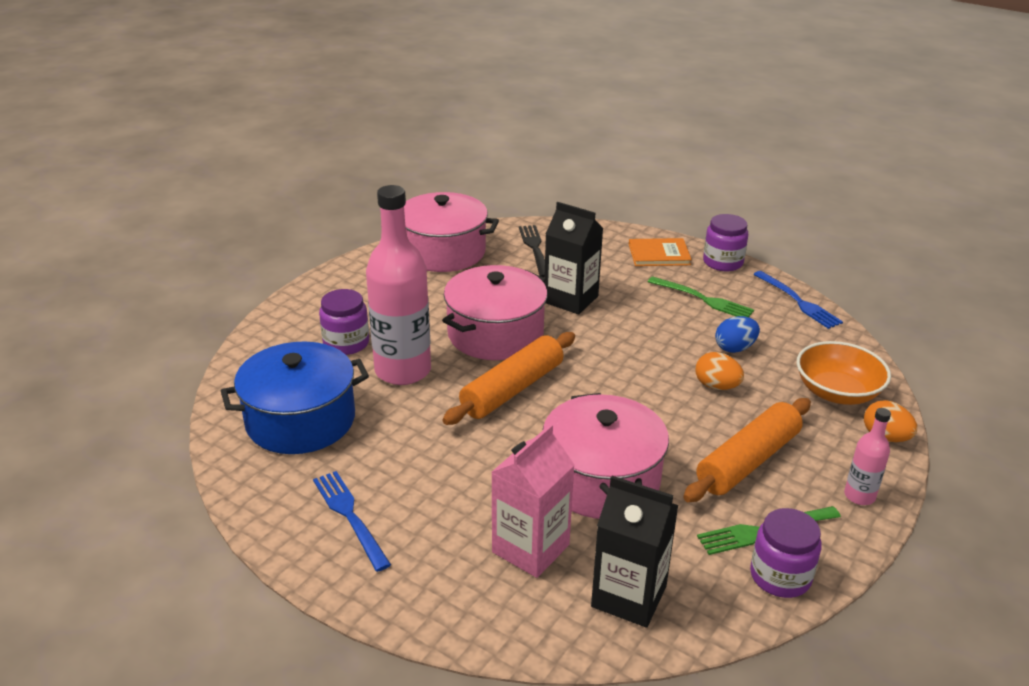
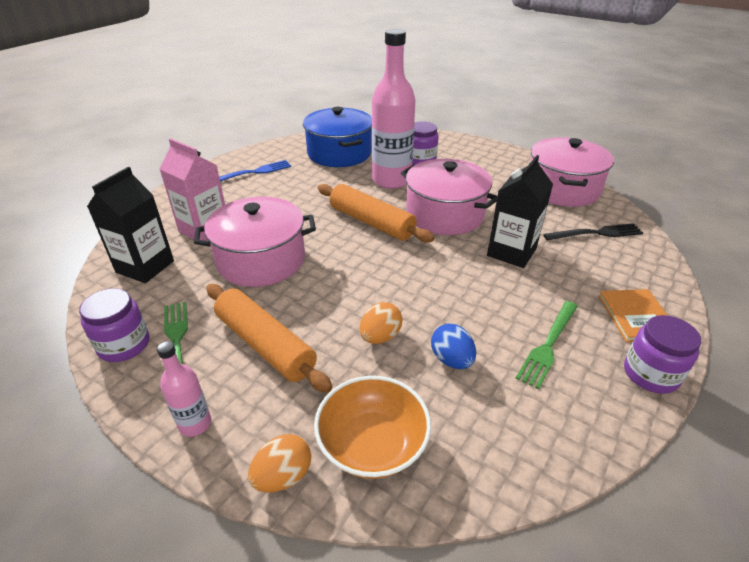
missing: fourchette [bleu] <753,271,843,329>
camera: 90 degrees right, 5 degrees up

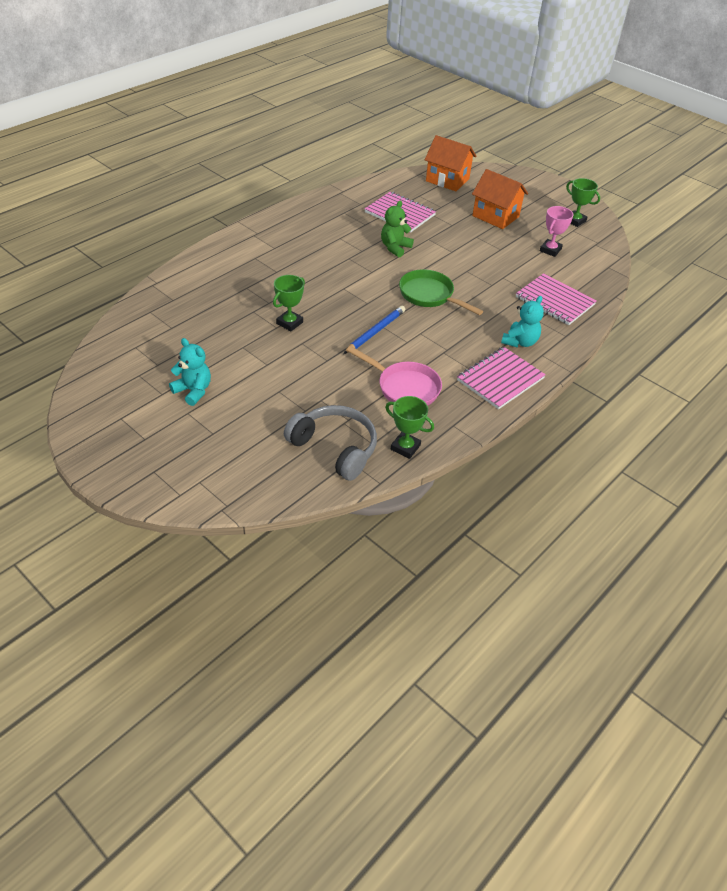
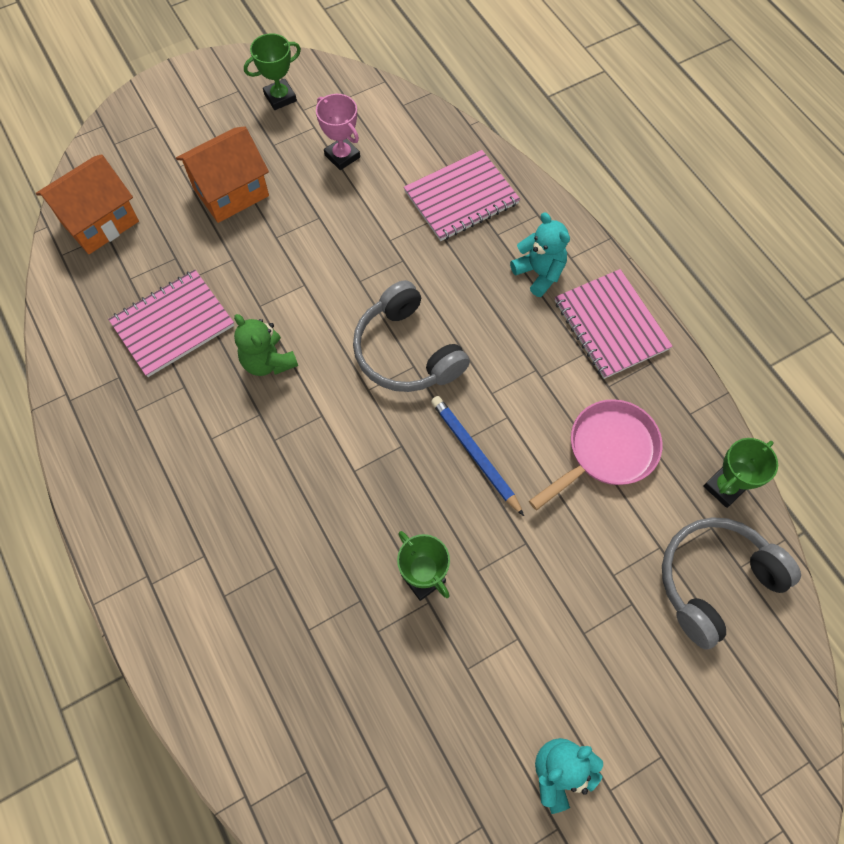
exchanged: poêle [vert] <399,269,483,315> to casque audio [gris] <353,280,470,392>
camera: 70 degrees left, 20 degrees up

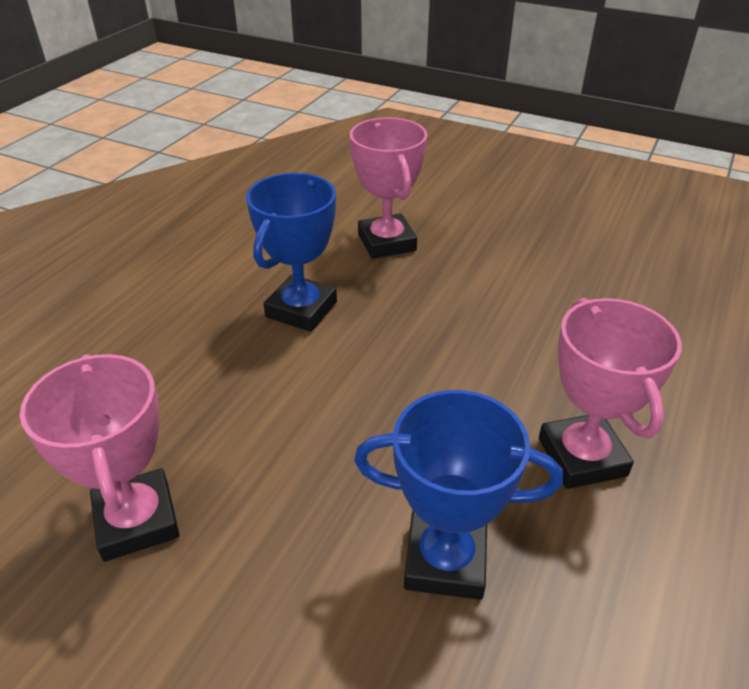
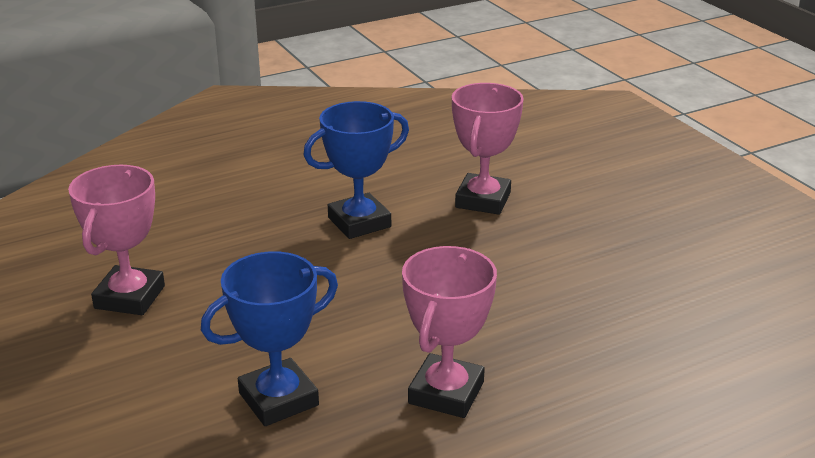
spun: trophée [bleu] <354,390,563,600> = <201,251,338,426> 75 degrees counterclockwise
camera: 35 degrees right, 10 degrees down

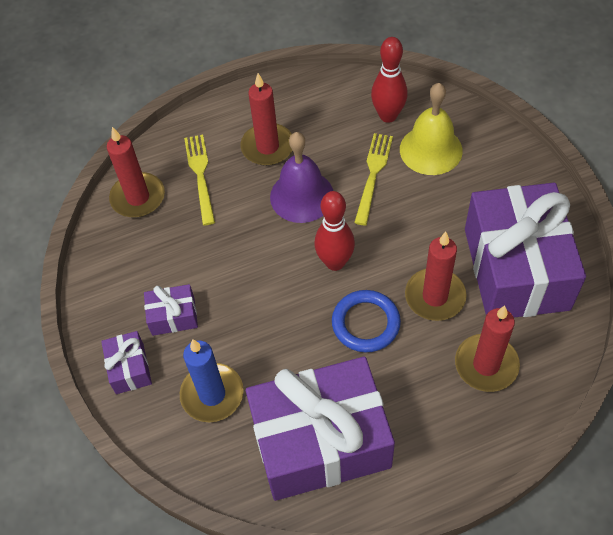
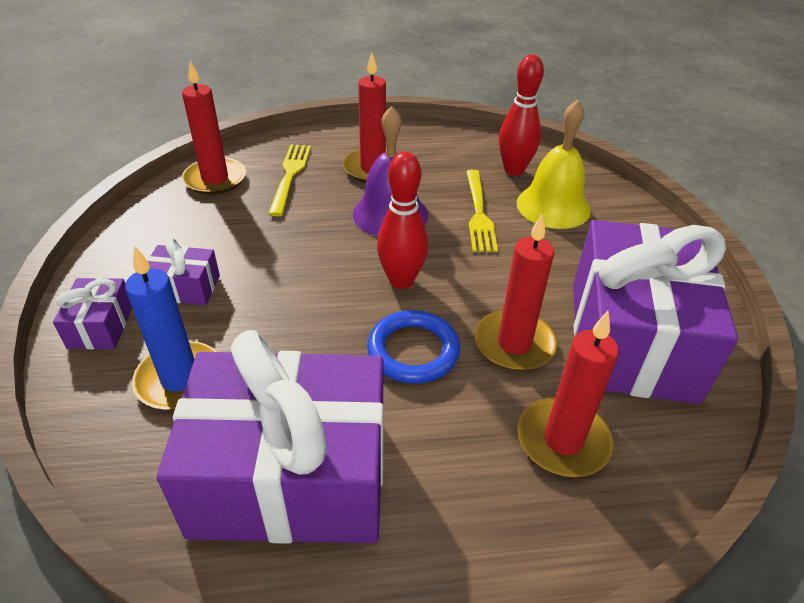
spun: fourchette [jaune] <354,133,393,225> = <466,170,498,252> 150 degrees clockwise
camera: 10 degrees right, 15 degrees down

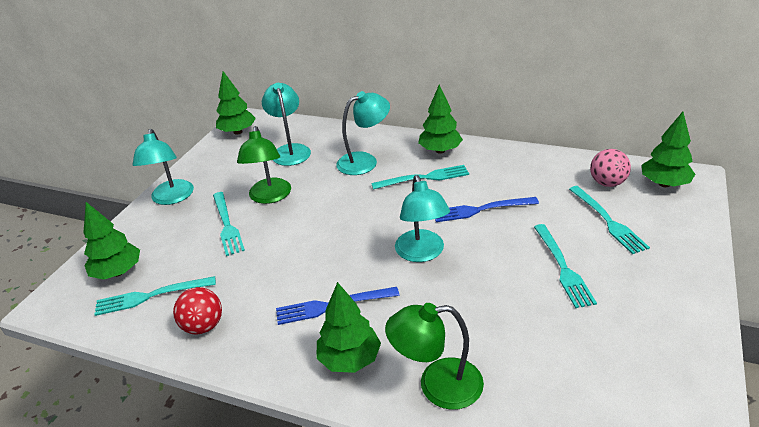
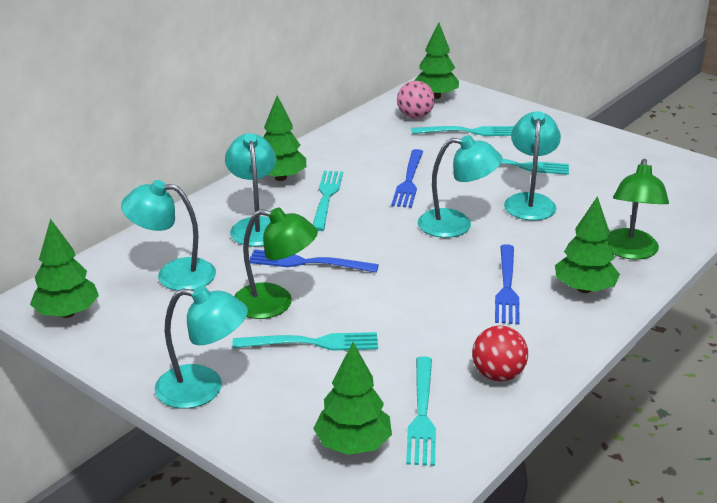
appeared: fourchette [bleu] <249,249,379,273>; lampe [turquoise] <504,111,561,220>
camera: 75 degrees left, 5 degrees down

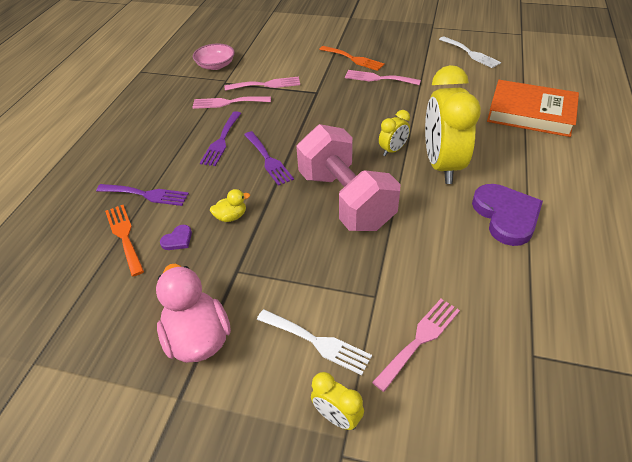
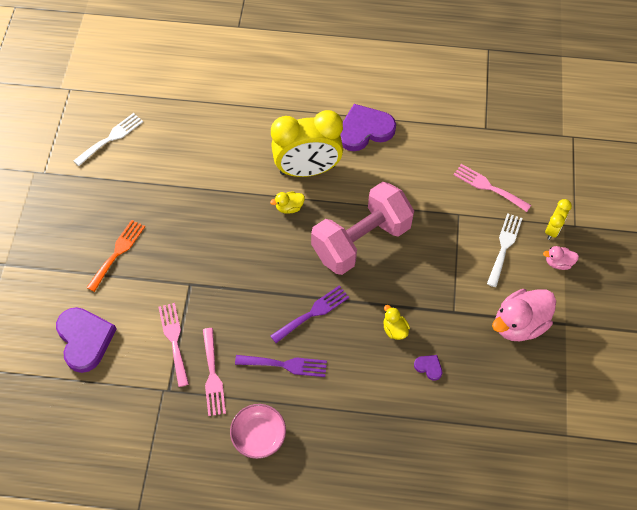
missing: fourchette [violet] <96,184,189,206>; fourchette [orange] <105,205,144,276>; fourchette [rose] <345,70,421,85>; livre [orange] <487,80,579,137>
appeared: cœur [violet] <56,307,117,373>; canard [rose] <543,246,579,270>
relocated: bol [rose] <193,44,235,70> to <230,404,286,459>
exchanged: réveil [jaune] <379,110,410,156> to canard [jaune] <270,192,305,214>
camera: 100 degrees left, 15 degrees up

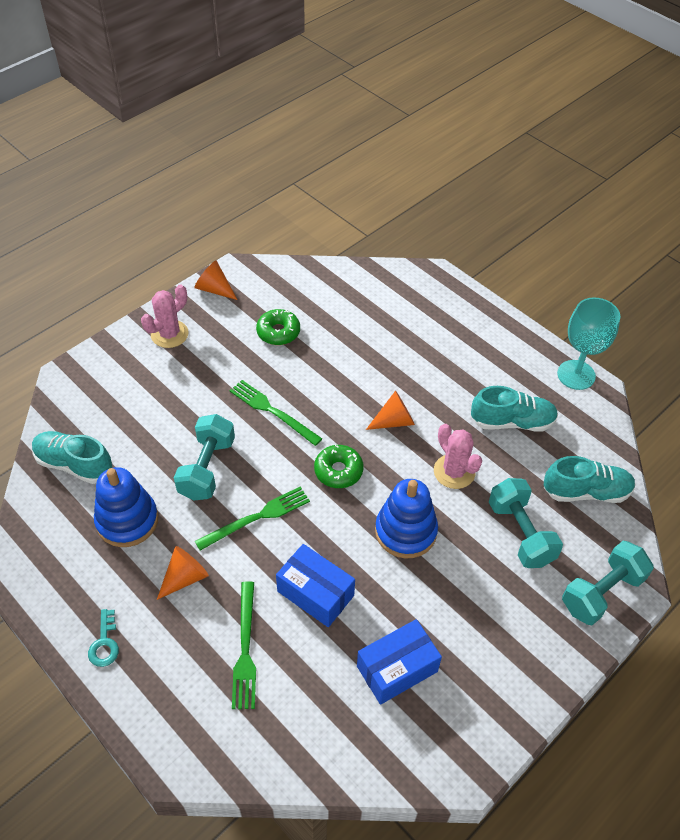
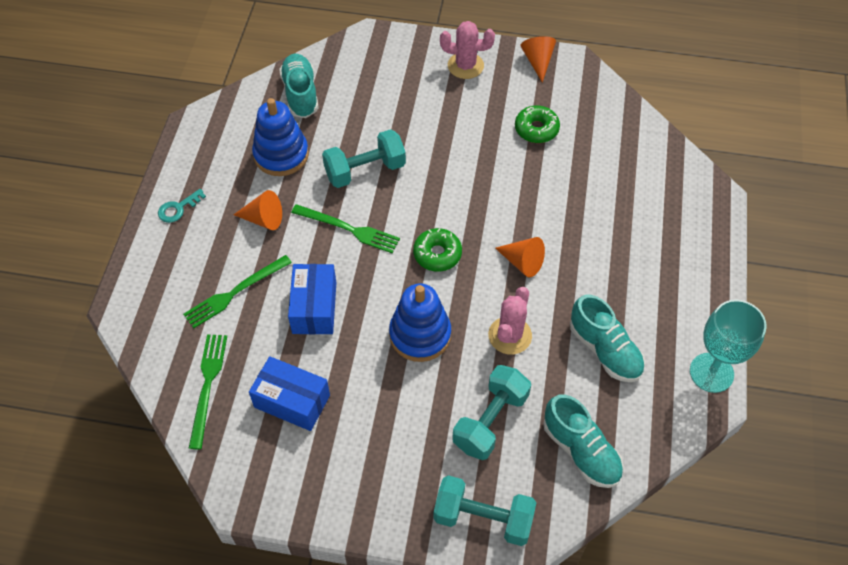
relocated: fourchette [vert] <230,380,322,446> to <189,334,227,449>
camera: 55 degrees right, 5 degrees up

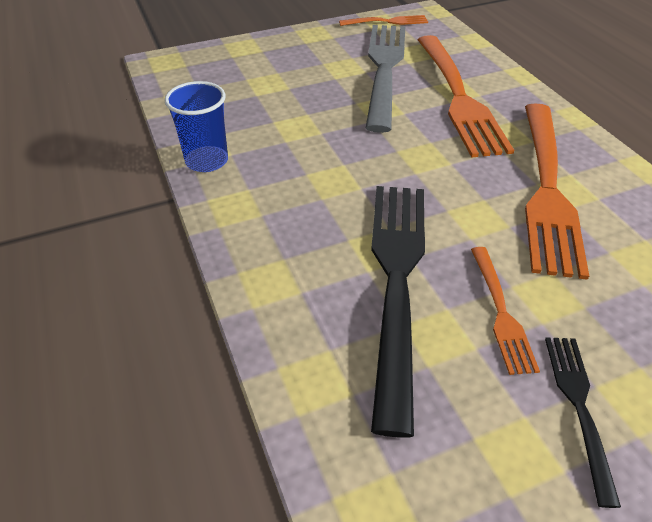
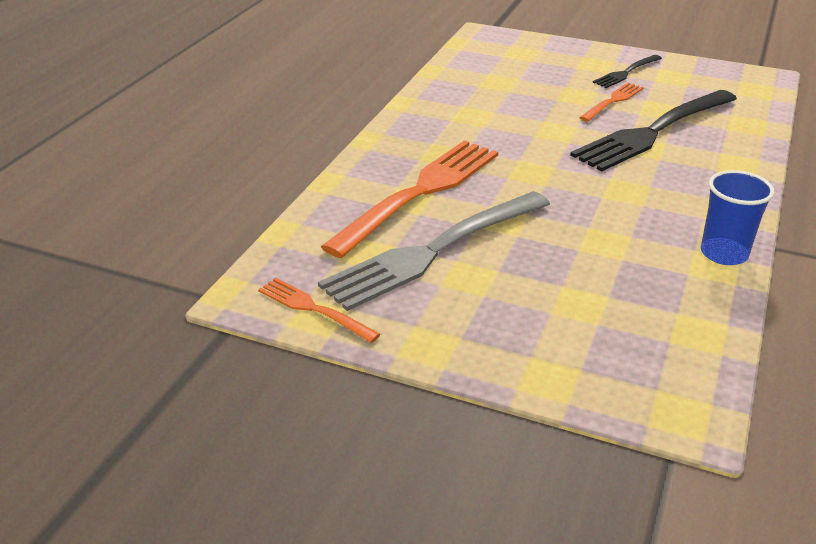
missing: fourchette [orange] <525,103,589,280>
camera: 135 degrees left, 10 degrees down

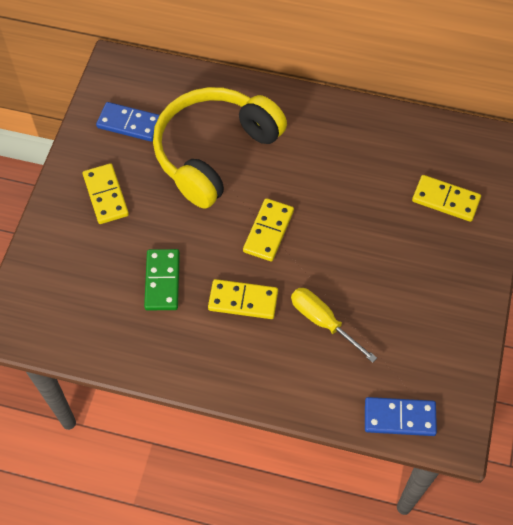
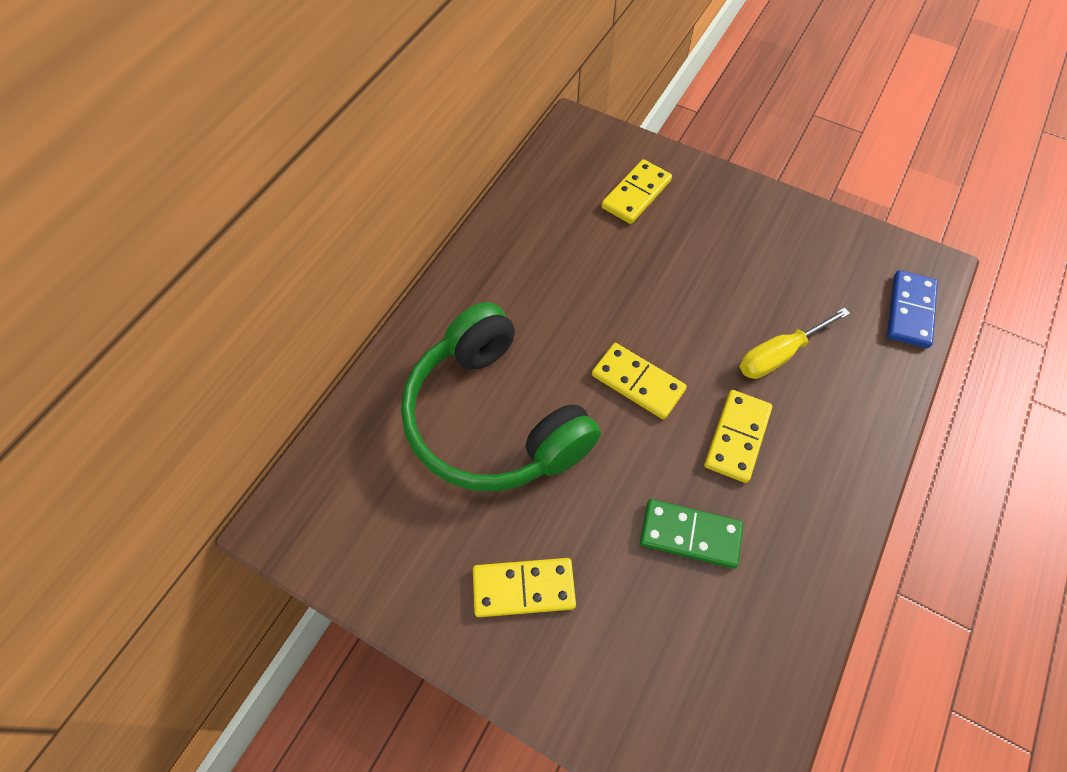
missing: domino [bleu] <96,102,160,142>
colour: casque audio [jaune] <153,87,287,209> to casque audio [vert] <401,302,601,491>
camera: 75 degrees left, 0 degrees up

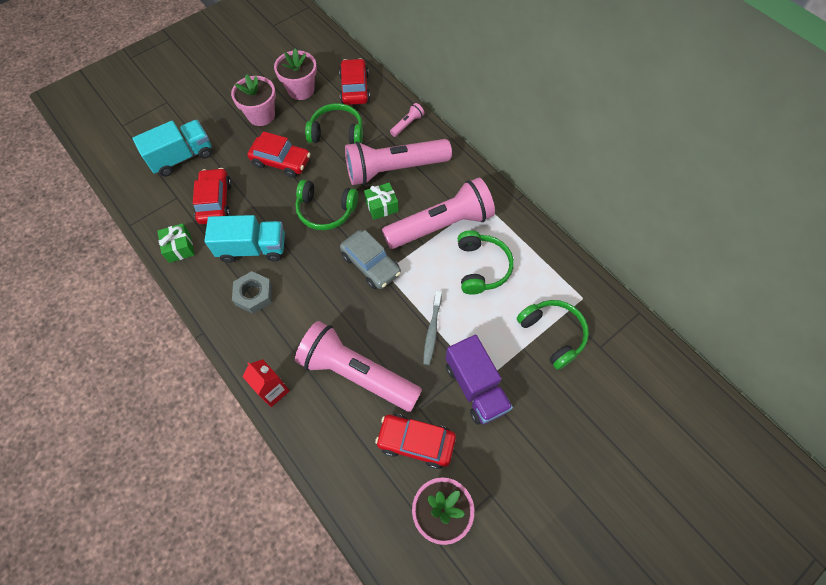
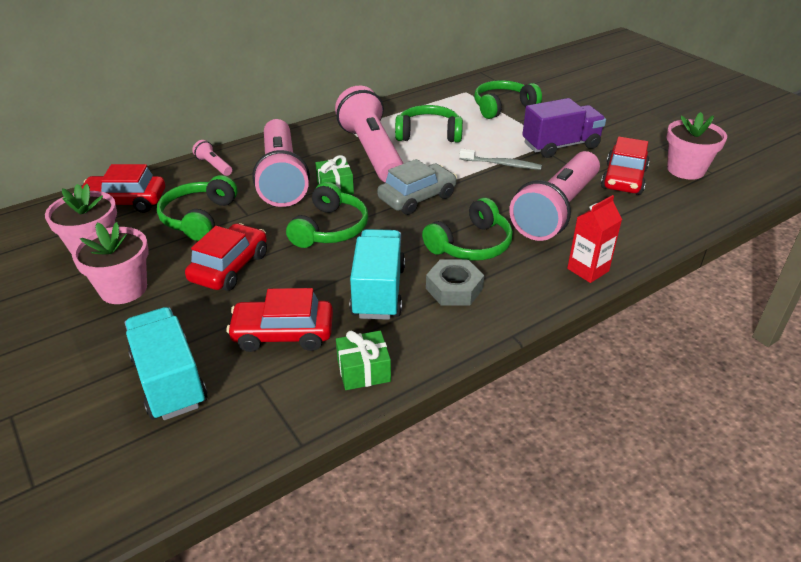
appeared: casque audio [vert] <422,198,513,261>
camera: 85 degrees left, 25 degrees down

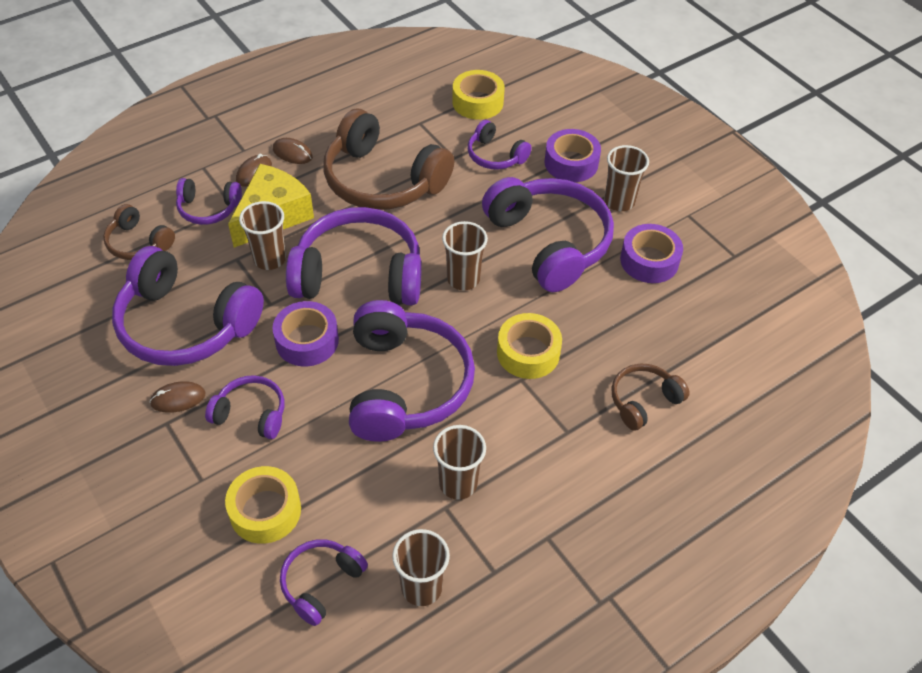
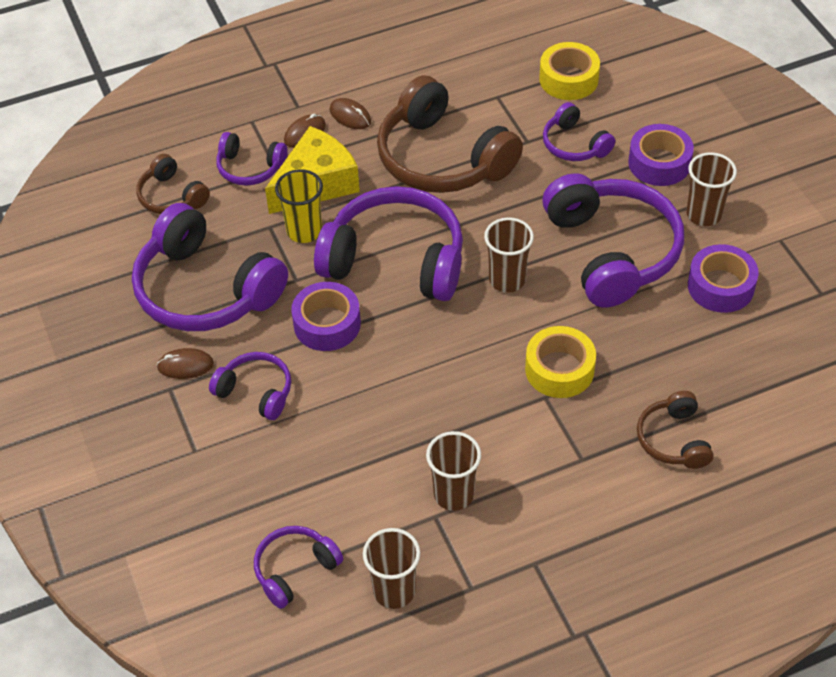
missing: ruban adhésif [jaune] <225,466,301,544>; casque audio [violet] <349,300,475,442>
colour: gobelet [marron] <239,201,286,270> to gobelet [jaune] <275,169,323,243>
spun: casque audio [marron] <611,364,690,431> = <637,391,713,469> 75 degrees counterclockwise
camera: 15 degrees right, 0 degrees up

